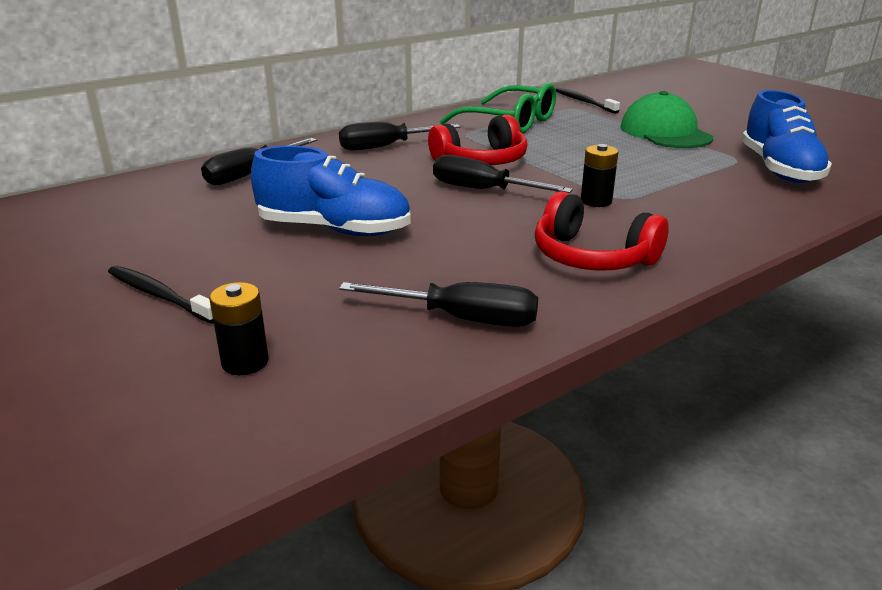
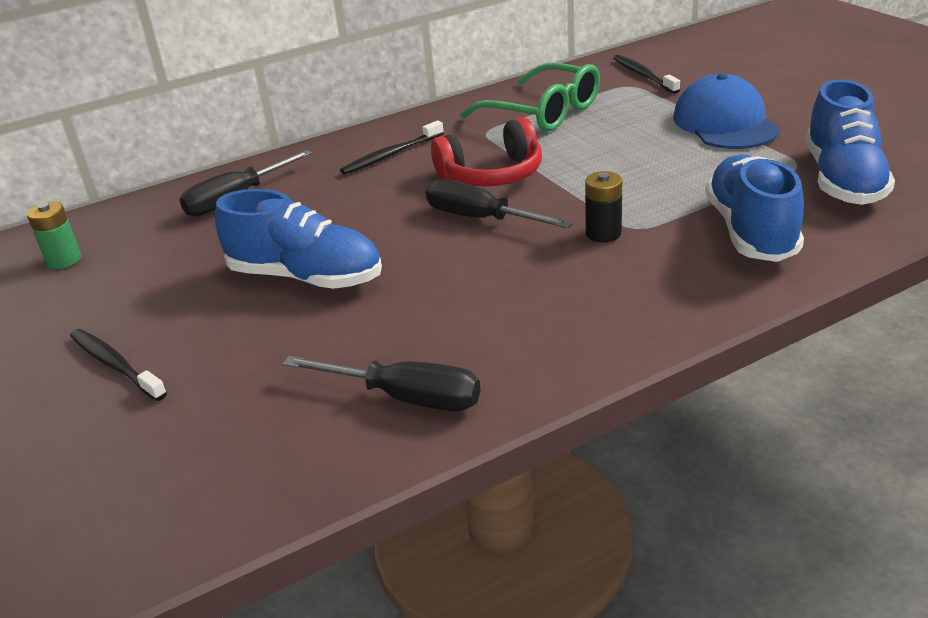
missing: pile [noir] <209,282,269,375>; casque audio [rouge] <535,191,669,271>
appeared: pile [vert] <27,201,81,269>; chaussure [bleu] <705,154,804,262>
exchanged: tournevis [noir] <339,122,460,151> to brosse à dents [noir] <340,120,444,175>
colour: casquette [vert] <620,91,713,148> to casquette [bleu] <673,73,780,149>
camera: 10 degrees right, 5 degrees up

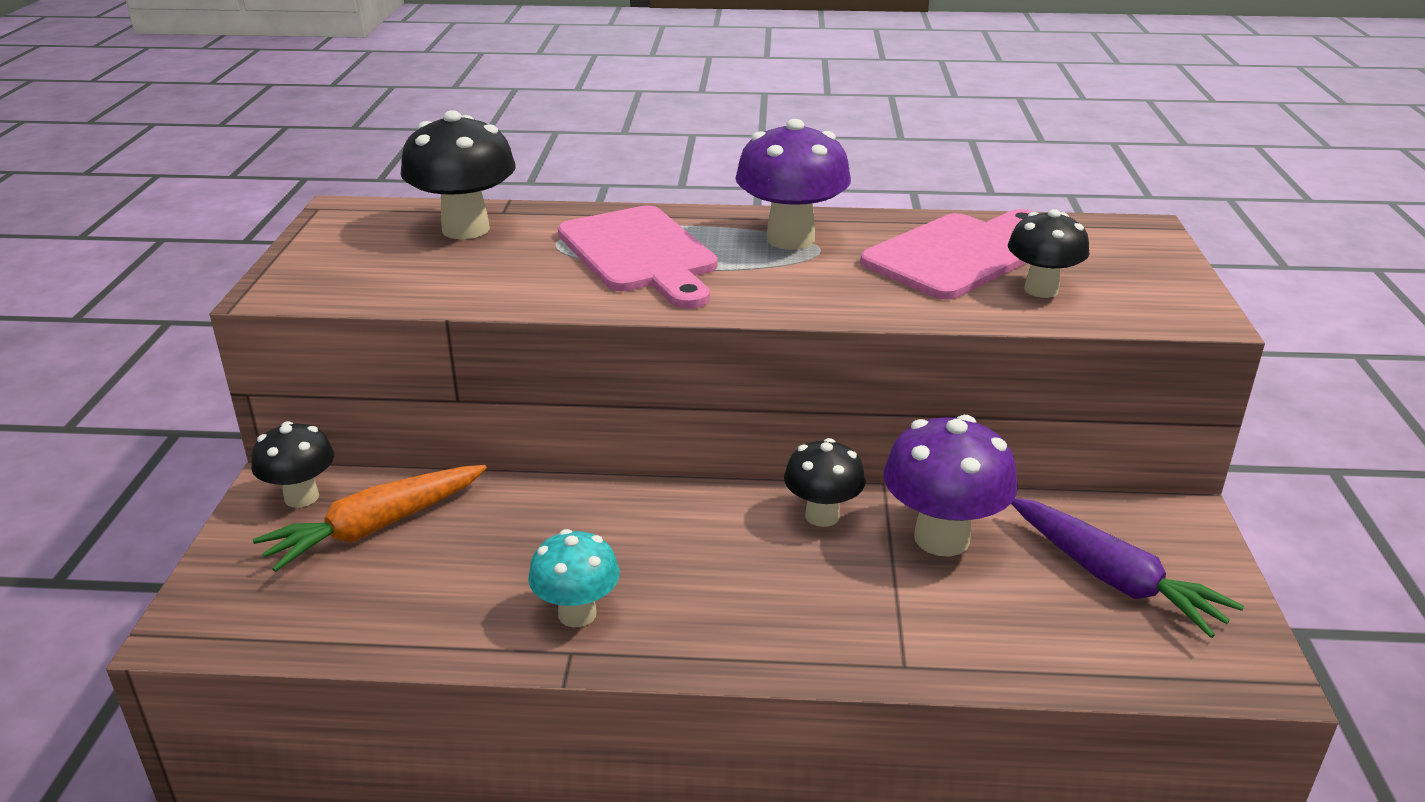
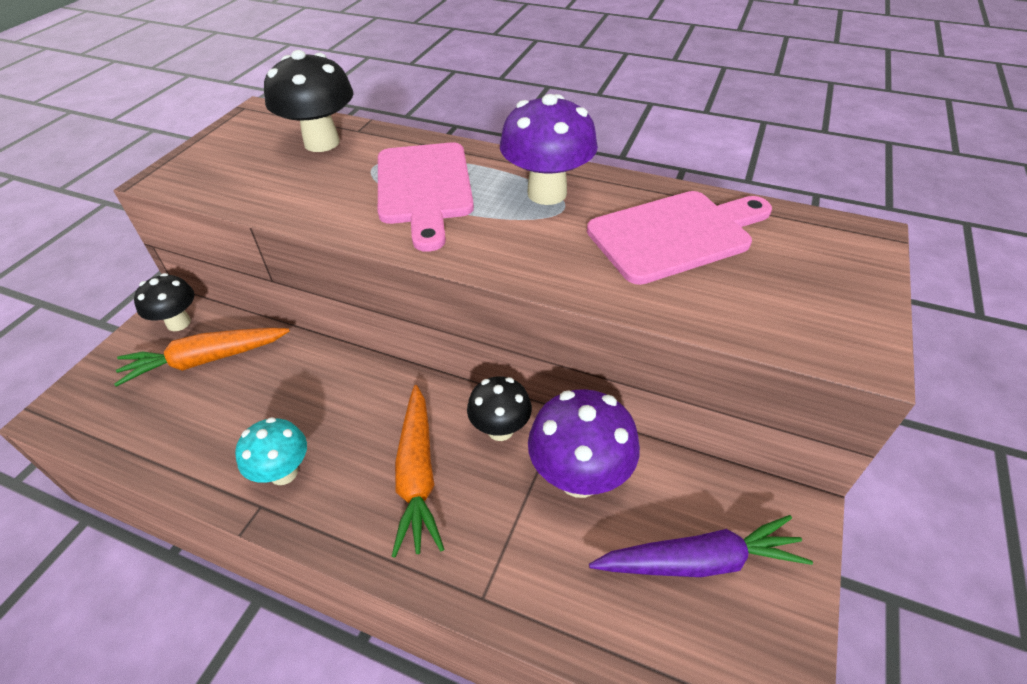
missing: champignon [noir] <1008,209,1089,298>
appeared: carotte [orange] <392,385,444,558>
spun: carotte [violet] <1011,498,1244,638> = <589,515,813,577> 75 degrees counterclockwise
camera: 20 degrees right, 15 degrees up

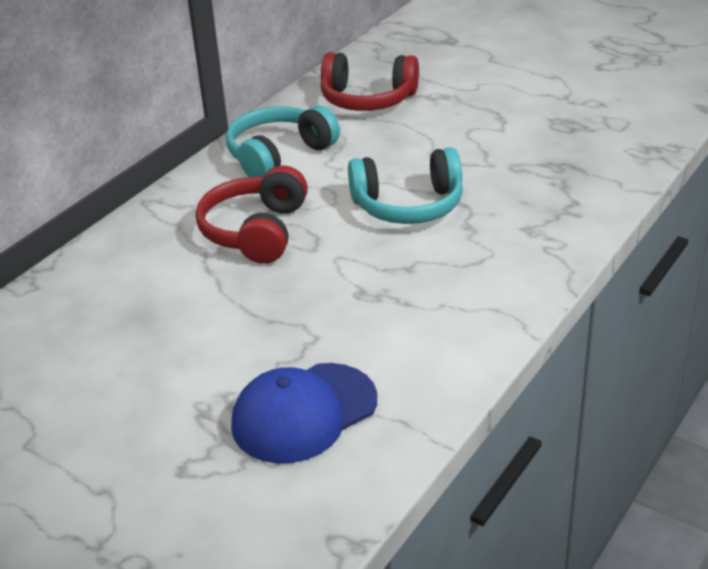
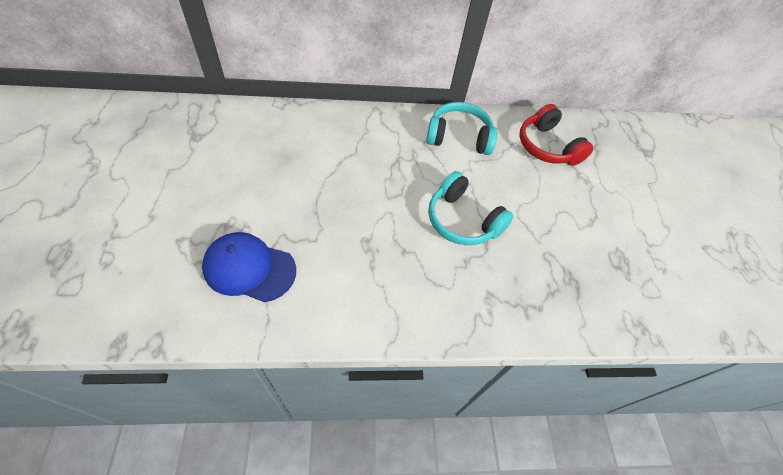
missing: casque audio [rouge] <196,165,308,264>
camera: 45 degrees right, 20 degrees up

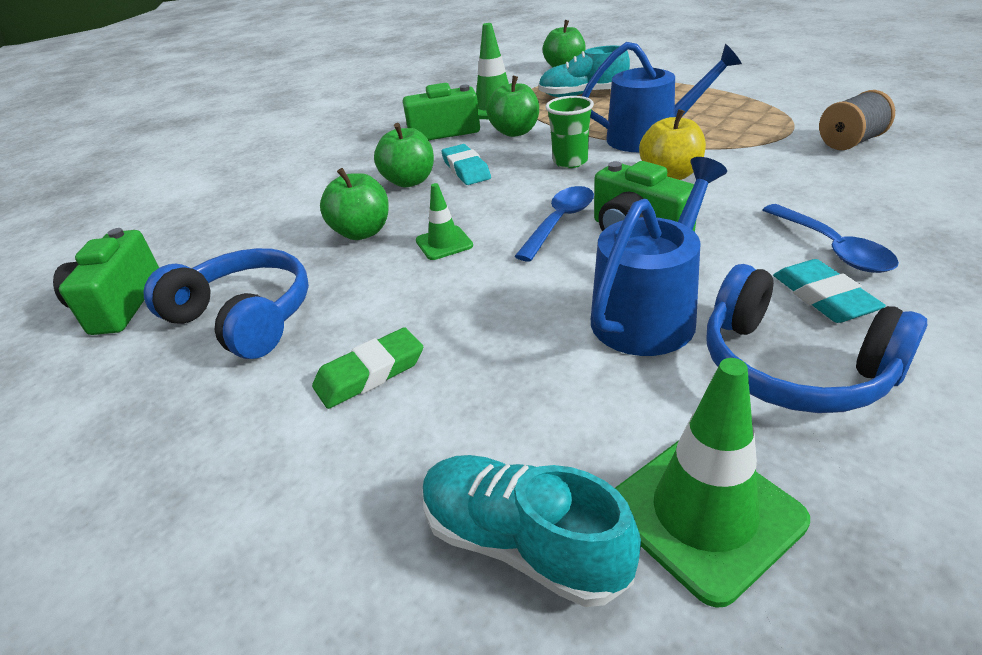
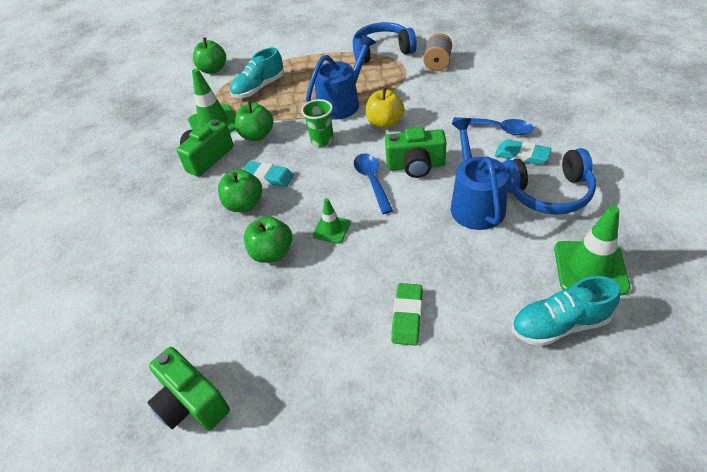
relocated: casque audio [bleu] <143,248,309,359> to <353,22,417,63>
camera: 45 degrees left, 10 degrees up

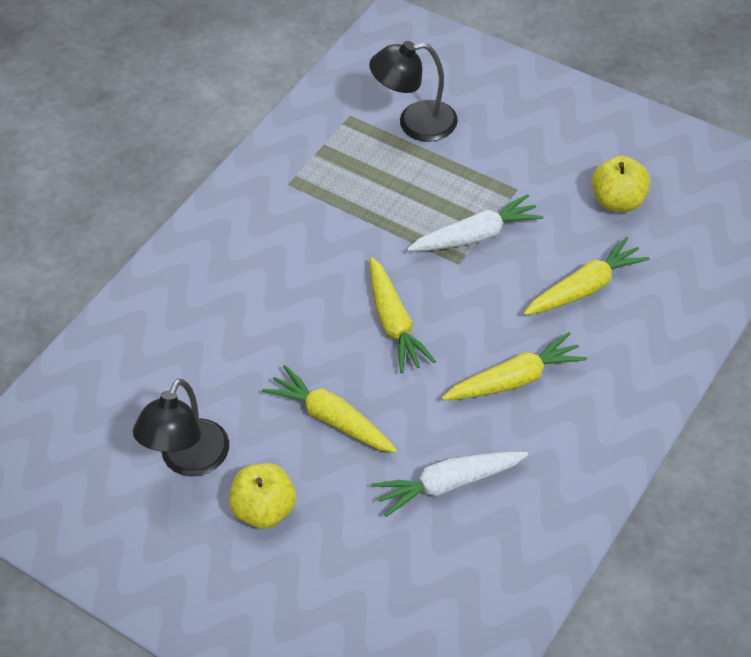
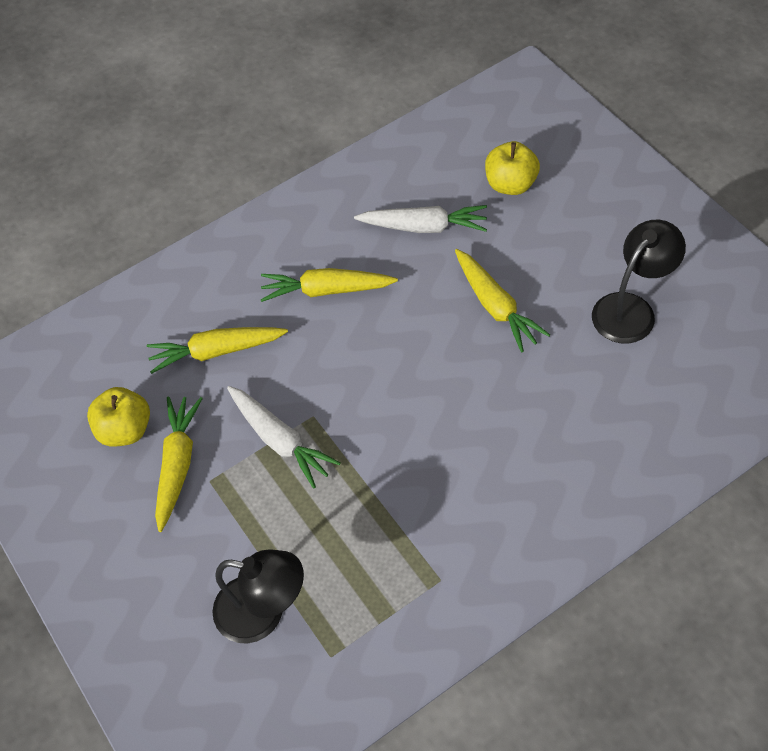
relocated: carotte [jaune] <370,257,436,373> to <155,396,203,532>; pomme [jaune] <229,463,296,529> to <485,141,540,195>
spun: carotte [blanc] <407,194,543,251> = <227,386,341,489> 135 degrees counterclockwise
camera: 155 degrees left, 5 degrees up

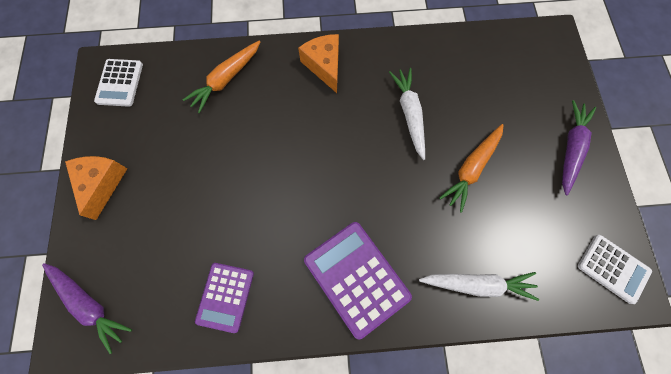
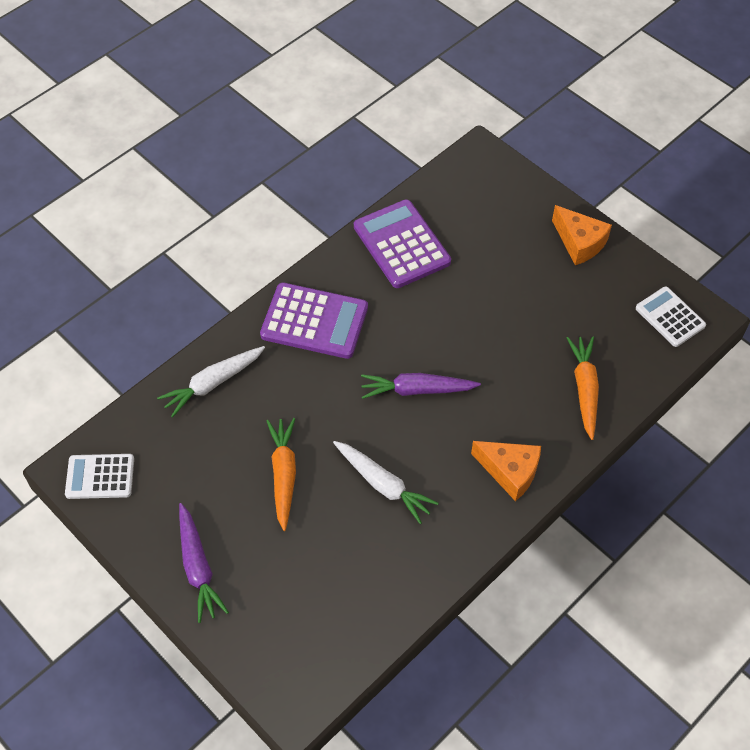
relocated: carotte [violet] <42,263,132,354> to <361,373,481,399>
size: calculatrice [violet] <195,263,254,333> = <354,199,451,288> x1.59
camera: 140 degrees right, 15 degrees down

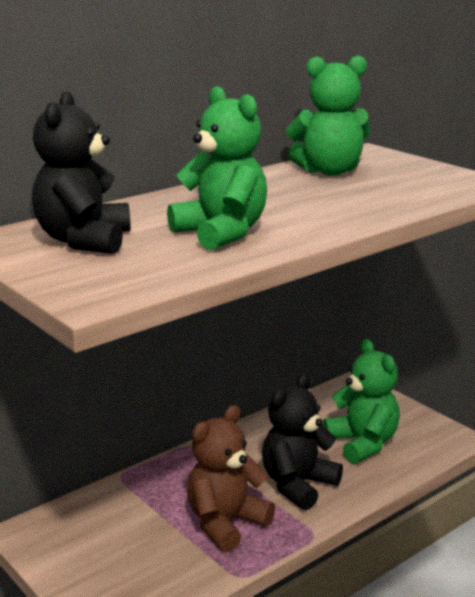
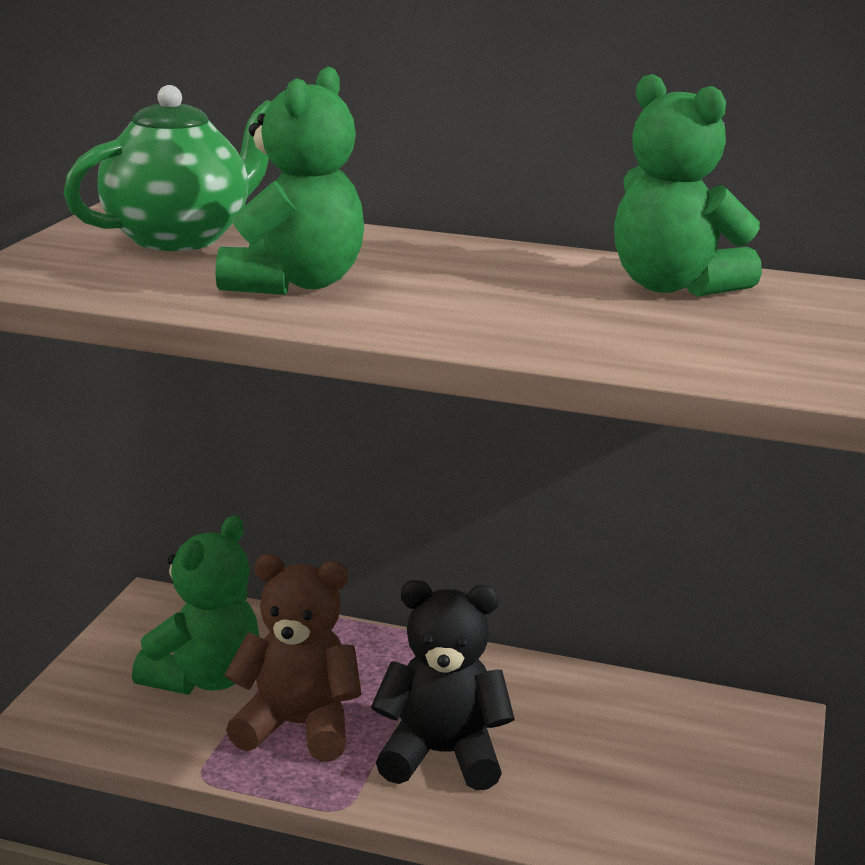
relocated: ours en peluche [vert] <323,339,400,464> to <132,515,260,695>
exchanged: ours en peluche [noir] <32,91,131,254> to théière [vert] <64,85,271,251>
camera: 55 degrees right, 0 degrees up

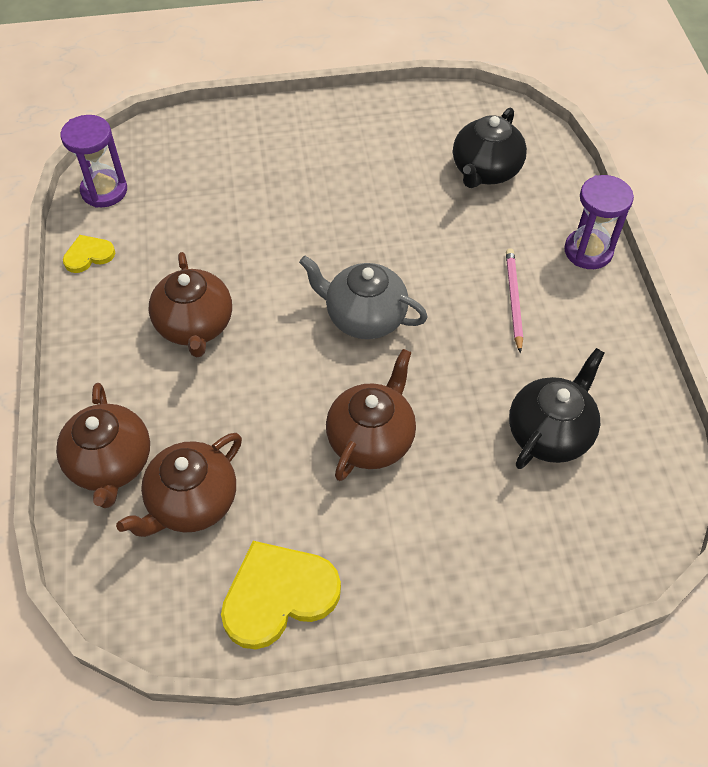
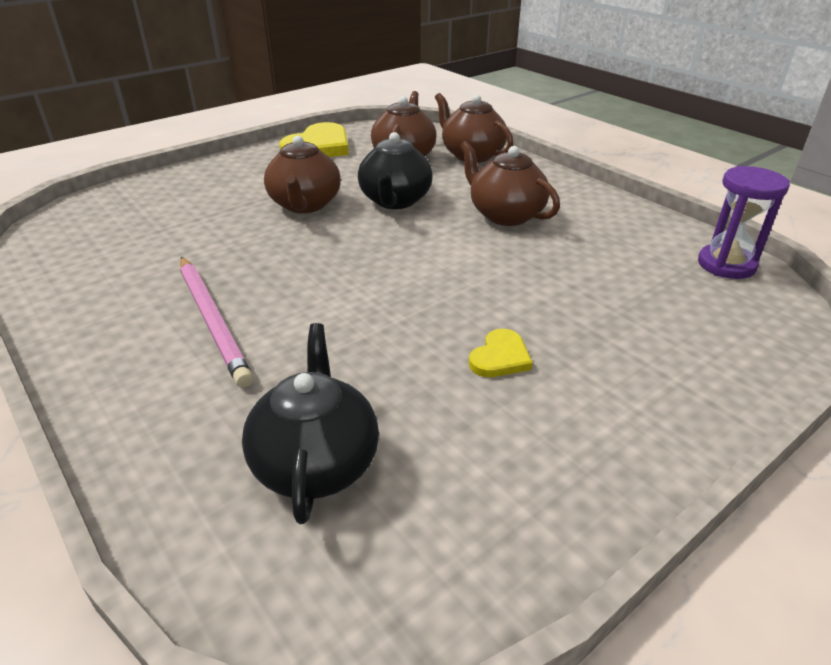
missing: théière [gris] <299,256,428,339>; sablier [violet] <564,175,634,269>
relocated: théière [noir] <509,348,605,469> to <358,132,433,209>; cœur [jaune] <63,235,115,273> to <469,329,533,377>
size: crayon [rose] <506,248,523,353> = <180,257,253,388> x1.51
camera: 150 degrees right, 20 degrees down

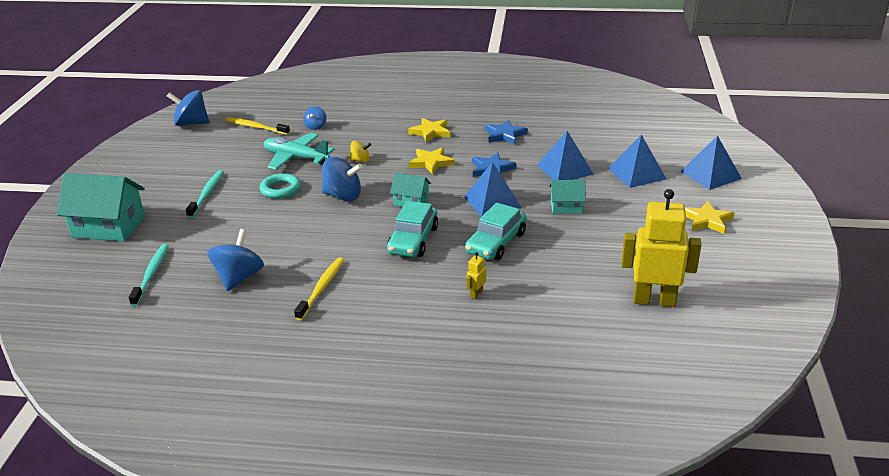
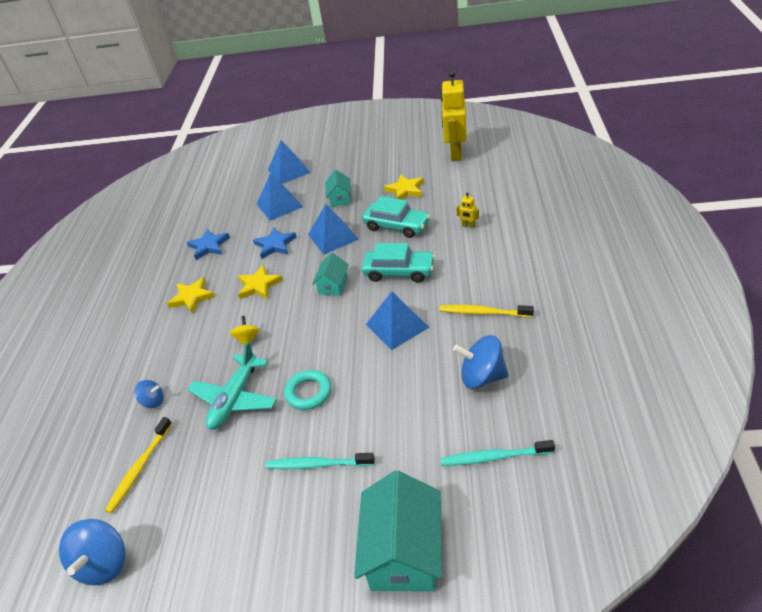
missing: toupie [bleu] <322,157,363,201>
relocated: pyramide [bleu] <680,135,742,190> to <366,291,429,350>; étoile [jaune] <685,201,734,234> to <384,174,424,199>
camera: 90 degrees left, 10 degrees up

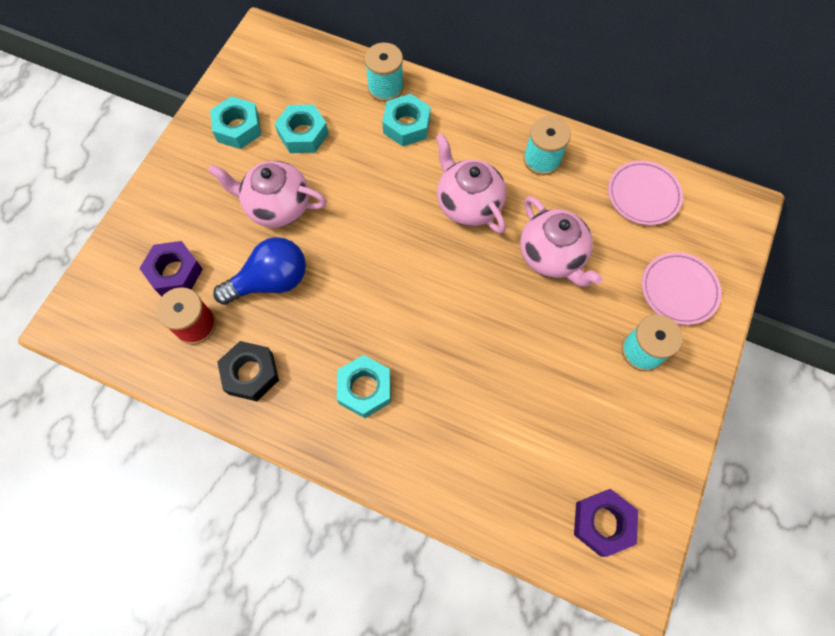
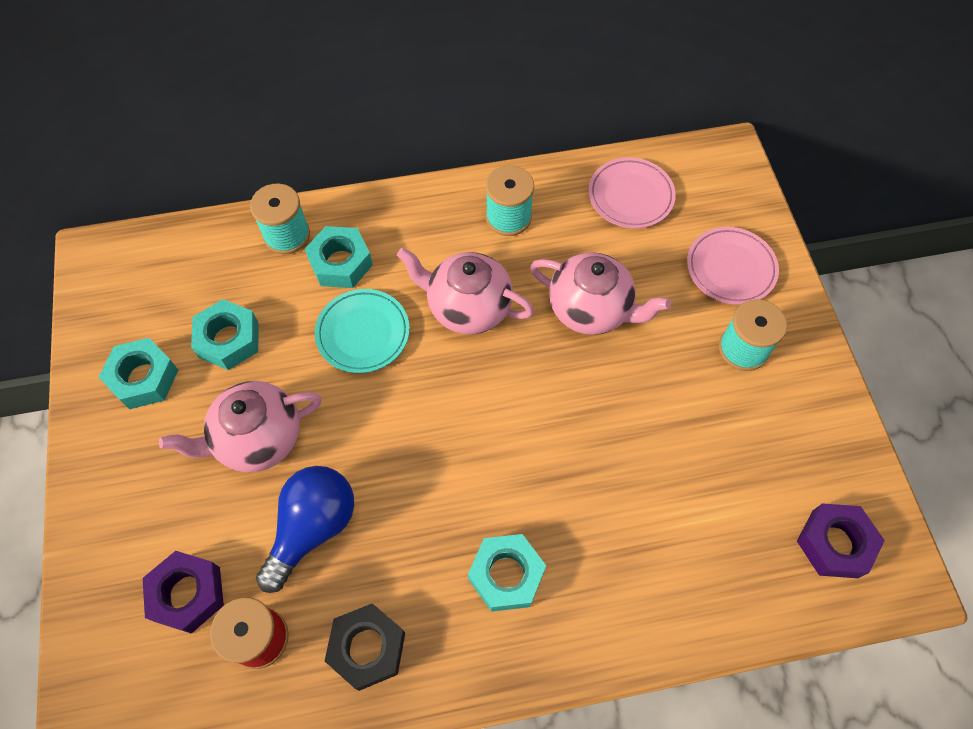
appeared: assiette [turquoise] <315,289,410,373>
camera: 35 degrees left, 5 degrees down

